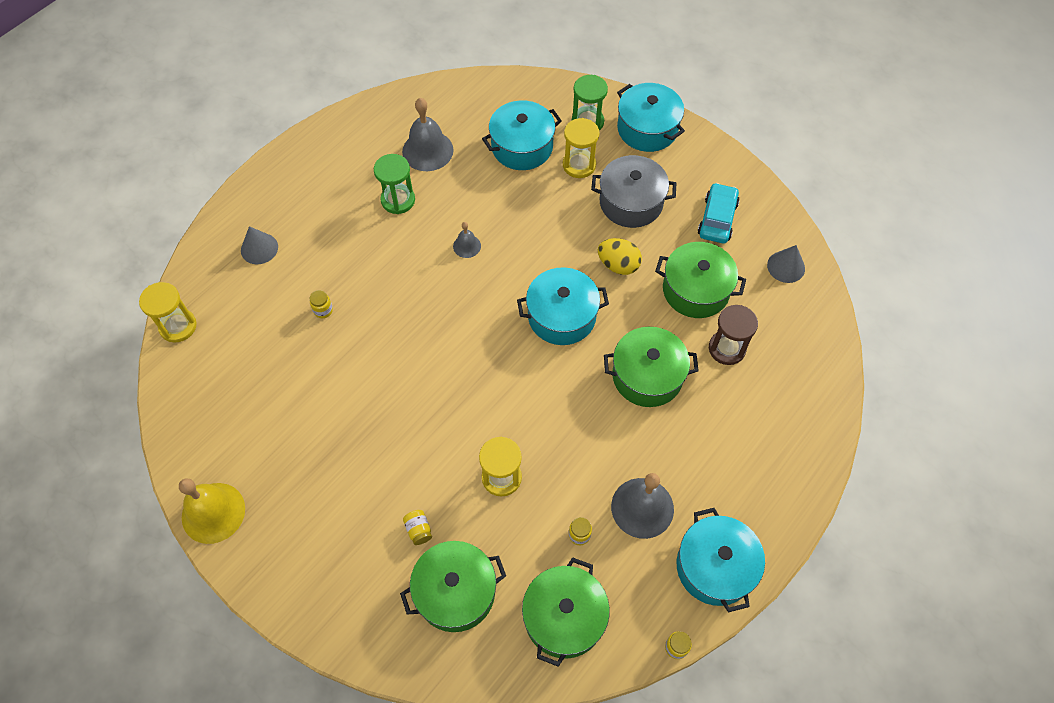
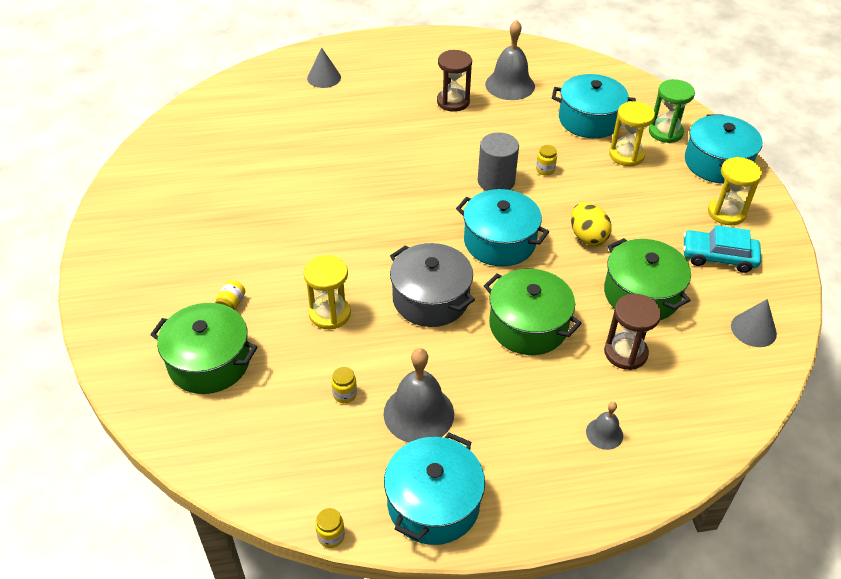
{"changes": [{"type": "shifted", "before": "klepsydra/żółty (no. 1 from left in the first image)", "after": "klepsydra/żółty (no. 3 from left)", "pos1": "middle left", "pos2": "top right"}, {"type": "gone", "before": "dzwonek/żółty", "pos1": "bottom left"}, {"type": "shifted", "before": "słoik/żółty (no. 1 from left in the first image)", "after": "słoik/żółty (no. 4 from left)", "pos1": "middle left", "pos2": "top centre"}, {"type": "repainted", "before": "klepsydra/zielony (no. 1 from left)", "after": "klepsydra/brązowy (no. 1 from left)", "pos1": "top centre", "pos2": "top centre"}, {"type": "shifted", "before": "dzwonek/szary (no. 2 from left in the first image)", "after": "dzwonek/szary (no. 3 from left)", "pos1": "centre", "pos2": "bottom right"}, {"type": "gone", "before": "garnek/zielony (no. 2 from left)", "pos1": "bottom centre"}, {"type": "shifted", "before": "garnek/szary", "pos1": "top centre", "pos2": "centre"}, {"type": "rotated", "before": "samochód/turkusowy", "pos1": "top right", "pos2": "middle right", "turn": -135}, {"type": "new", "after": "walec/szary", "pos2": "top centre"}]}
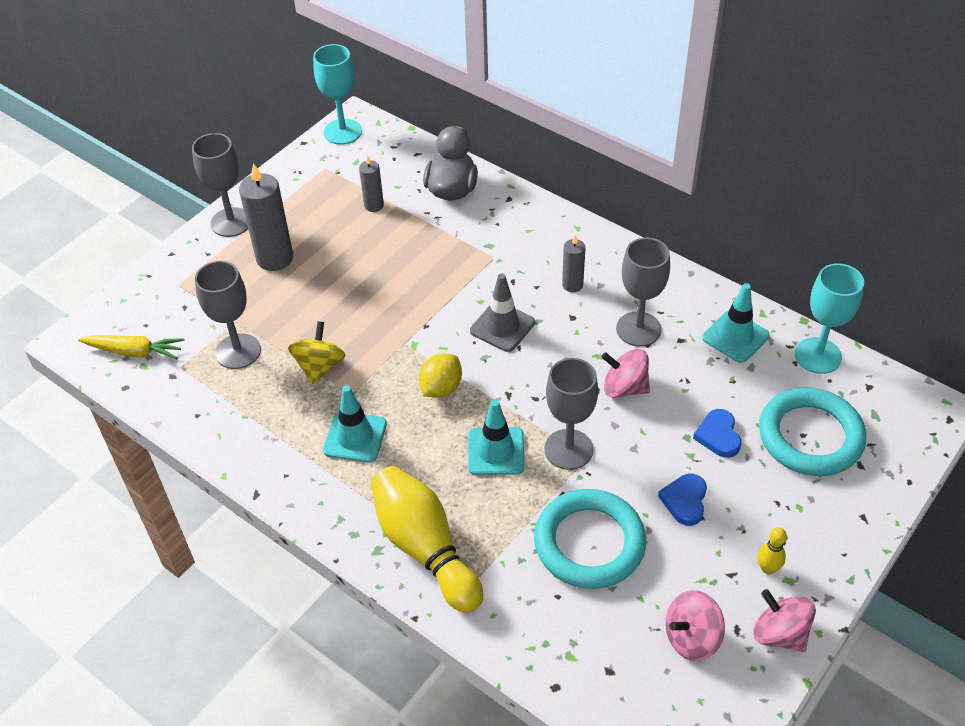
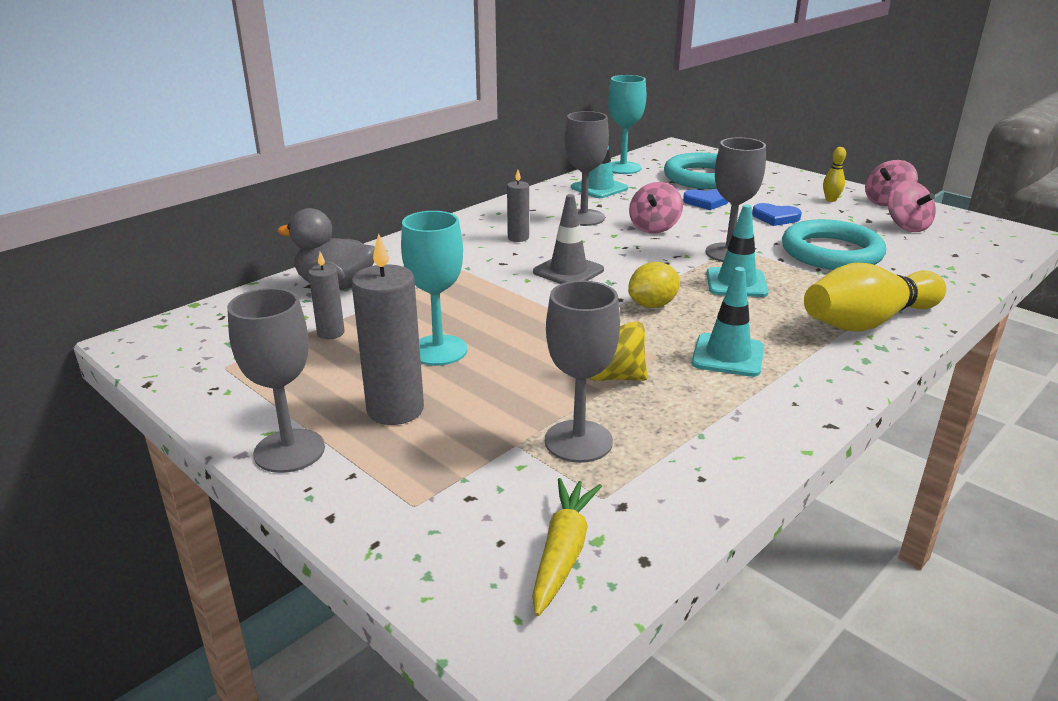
{"changes": [{"type": "shifted", "before": "kielich/turkusowy (no. 1 from left)", "pos1": "top centre", "pos2": "centre"}, {"type": "rotated", "before": "cytryna/żółty", "pos1": "centre", "pos2": "centre", "turn": -75}]}
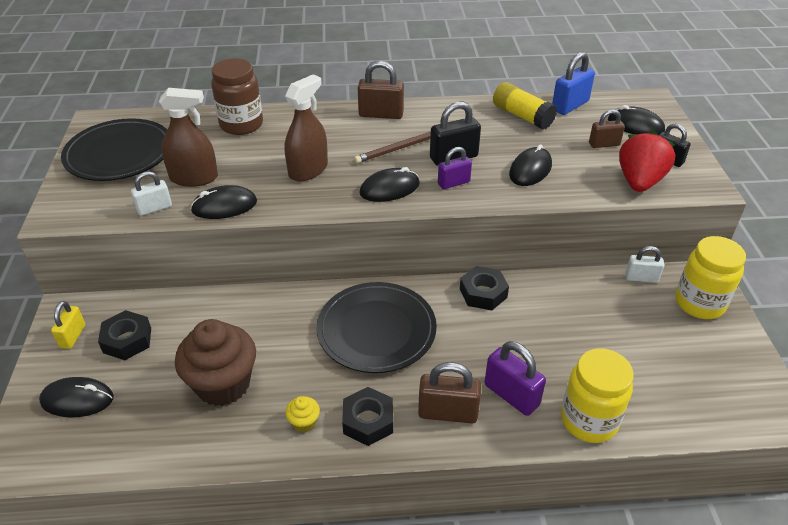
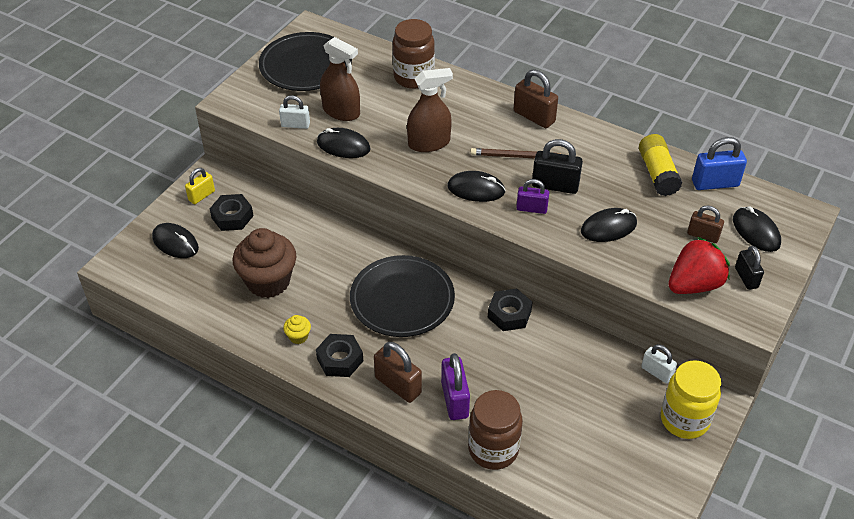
{"changes": [{"type": "repainted", "before": "słoik/żółty (no. 1 from left)", "after": "słoik/brązowy (no. 2 from left)", "pos1": "bottom right", "pos2": "bottom centre"}]}
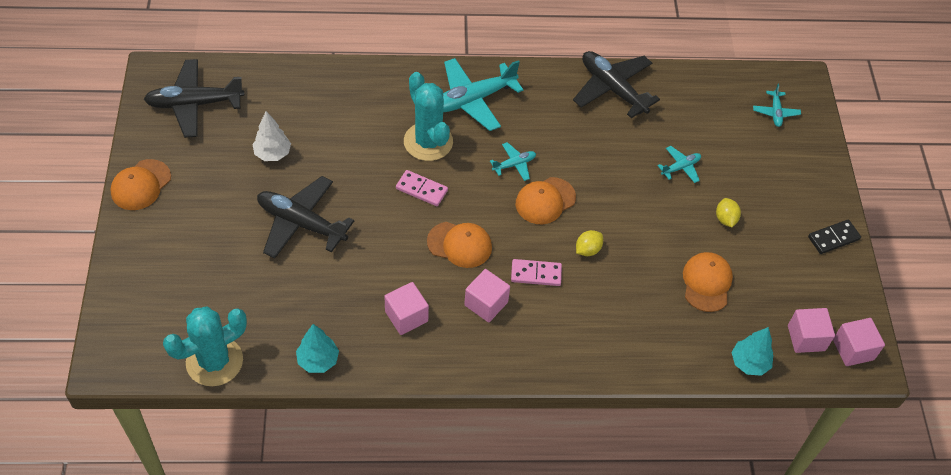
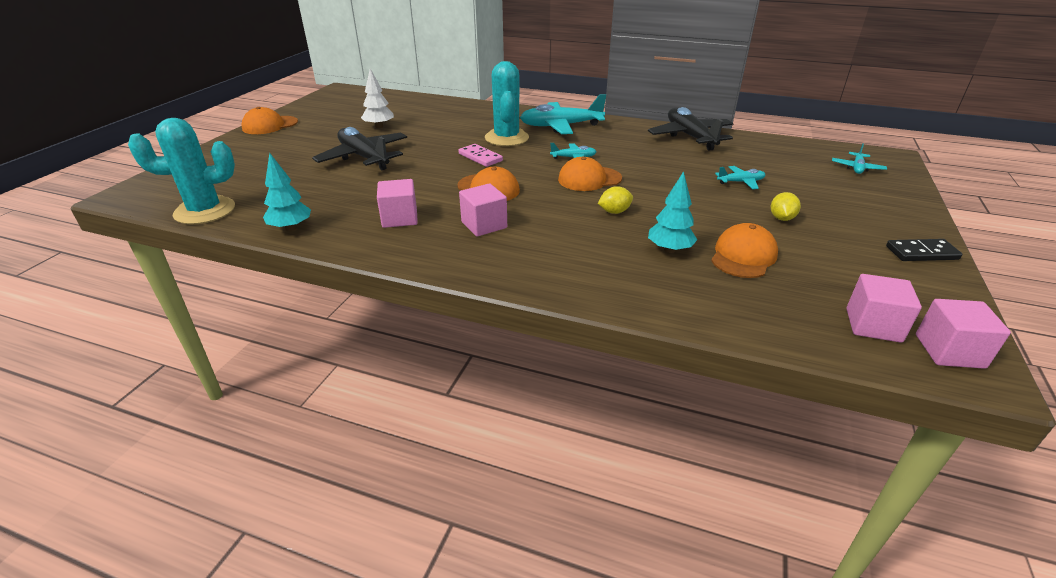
{"changes": [{"type": "gone", "before": "samolot/czarny (no. 1 from left)", "pos1": "top left"}, {"type": "gone", "before": "kostka domina/różowy (no. 2 from left)", "pos1": "centre"}, {"type": "shifted", "before": "drzewko/turkusowy (no. 2 from left)", "pos1": "bottom right", "pos2": "centre"}]}
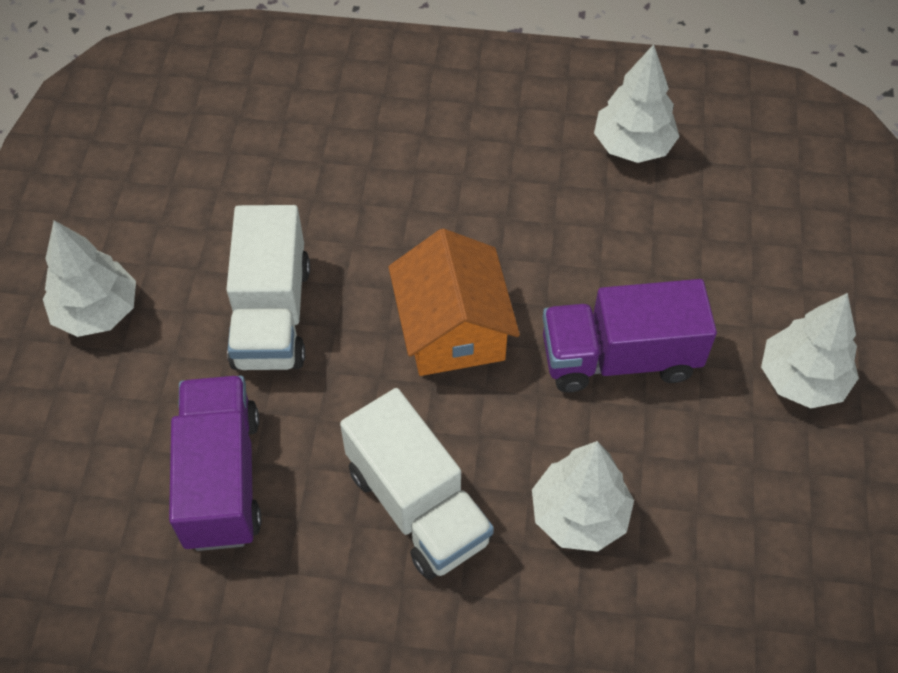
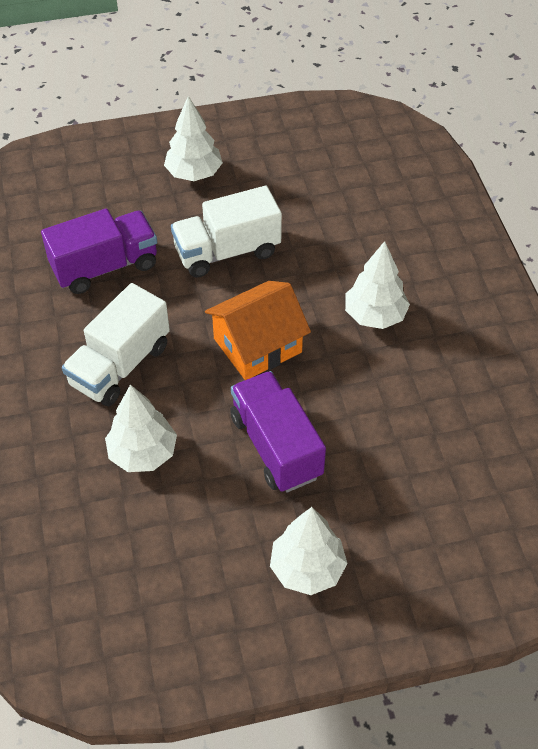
{"changes": [{"type": "shifted", "before": "drzewko/biały (no. 3 from left in the first image)", "after": "drzewko/biały (no. 4 from left)", "pos1": "top right", "pos2": "middle right"}]}
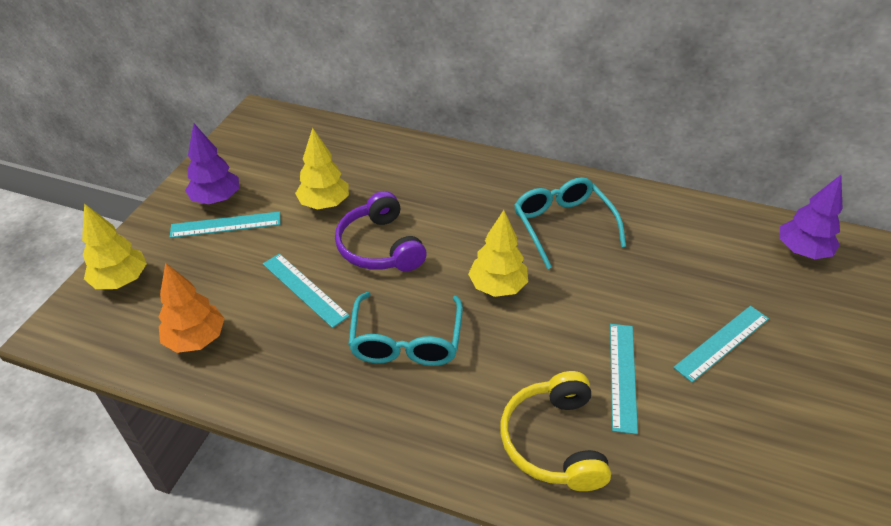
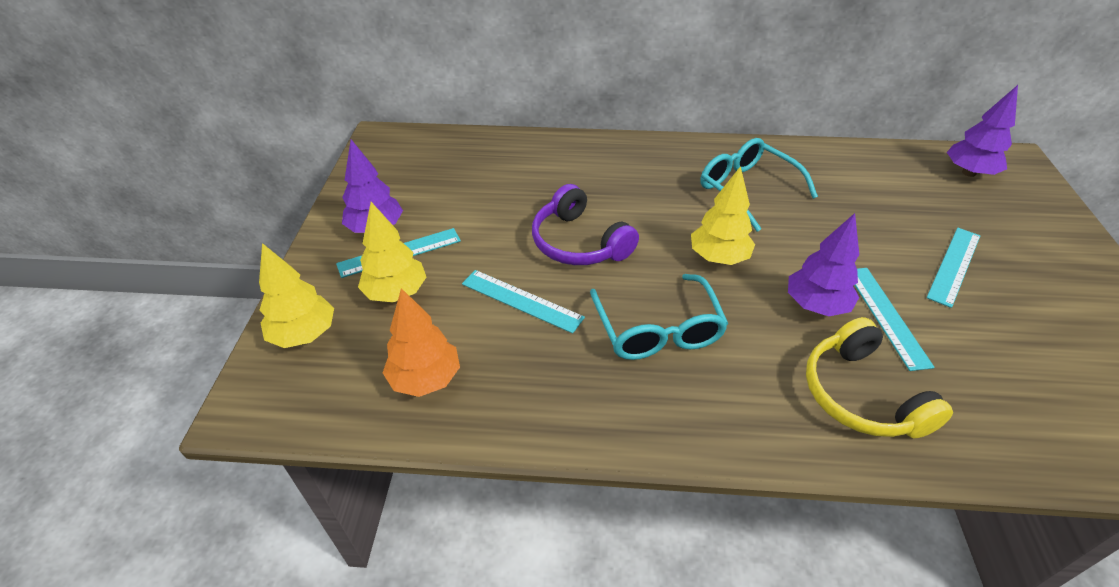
{"changes": [{"type": "shifted", "before": "drzewko/żółty (no. 2 from left)", "pos1": "top centre", "pos2": "centre"}, {"type": "new", "after": "drzewko/fioletowy (no. 2 from left)", "pos2": "middle right"}]}
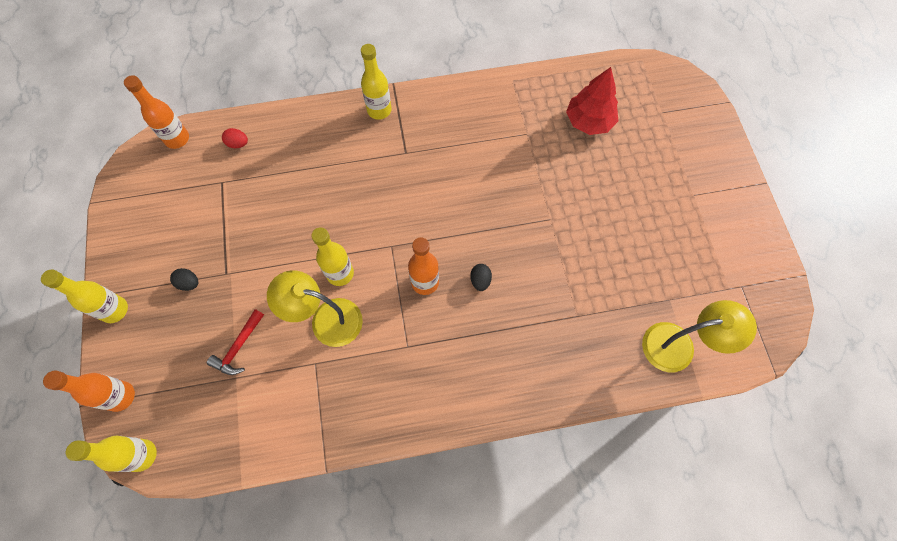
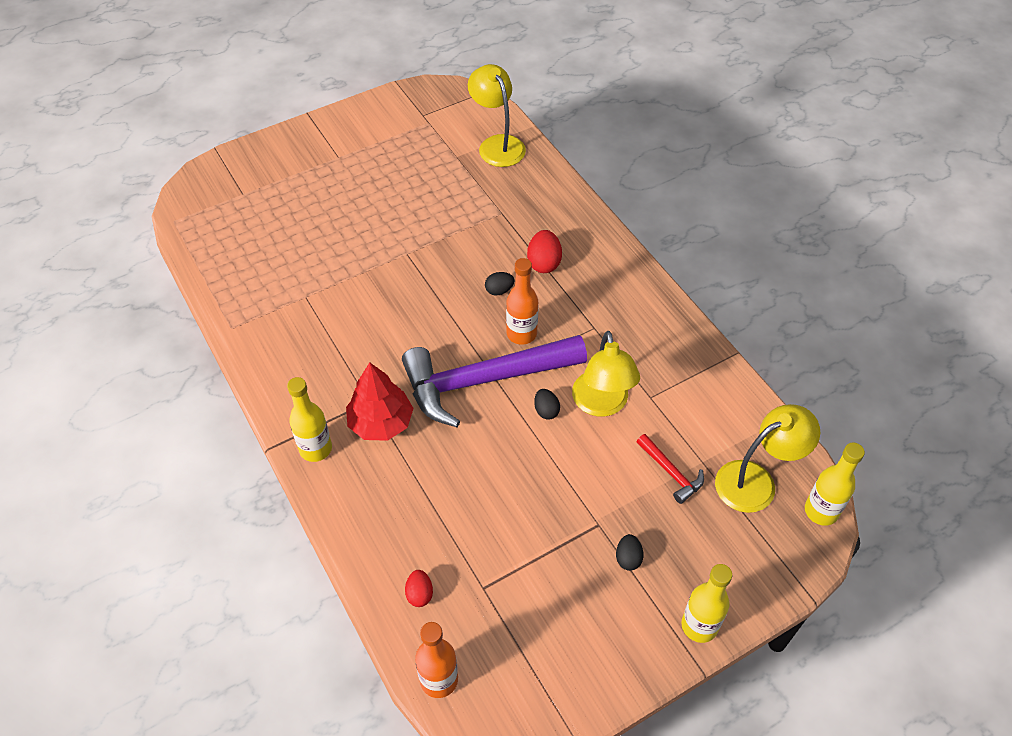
{"changes": [{"type": "gone", "before": "butelka/pomarańczowy (no. 1 from left)", "pos1": "bottom left"}, {"type": "rotated", "before": "młotek/czerwony", "pos1": "middle left", "pos2": "centre", "turn": 45}, {"type": "swapped", "before": "butelka/żółty (no. 3 from left)", "after": "jajko/czarny (no. 2 from left)", "pos1": "centre", "pos2": "centre"}, {"type": "shifted", "before": "drzewko/czerwony", "pos1": "top centre", "pos2": "centre"}, {"type": "new", "after": "młotek/fioletowy", "pos2": "centre"}, {"type": "new", "after": "jajko/czerwony (no. 2 from left)", "pos2": "centre"}, {"type": "new", "after": "lampka/żółty (no. 3 from left)", "pos2": "middle right"}]}
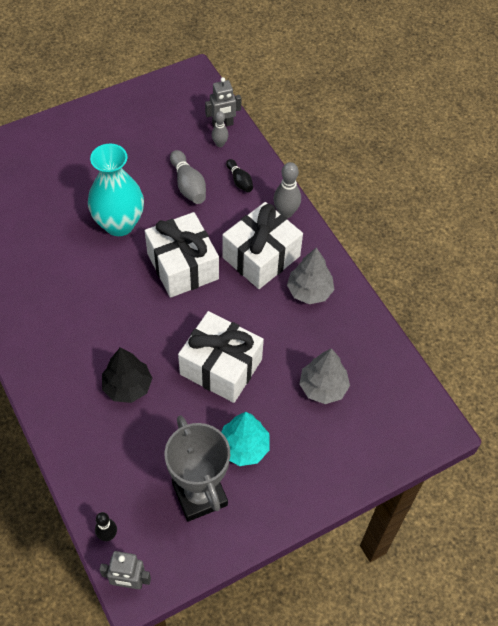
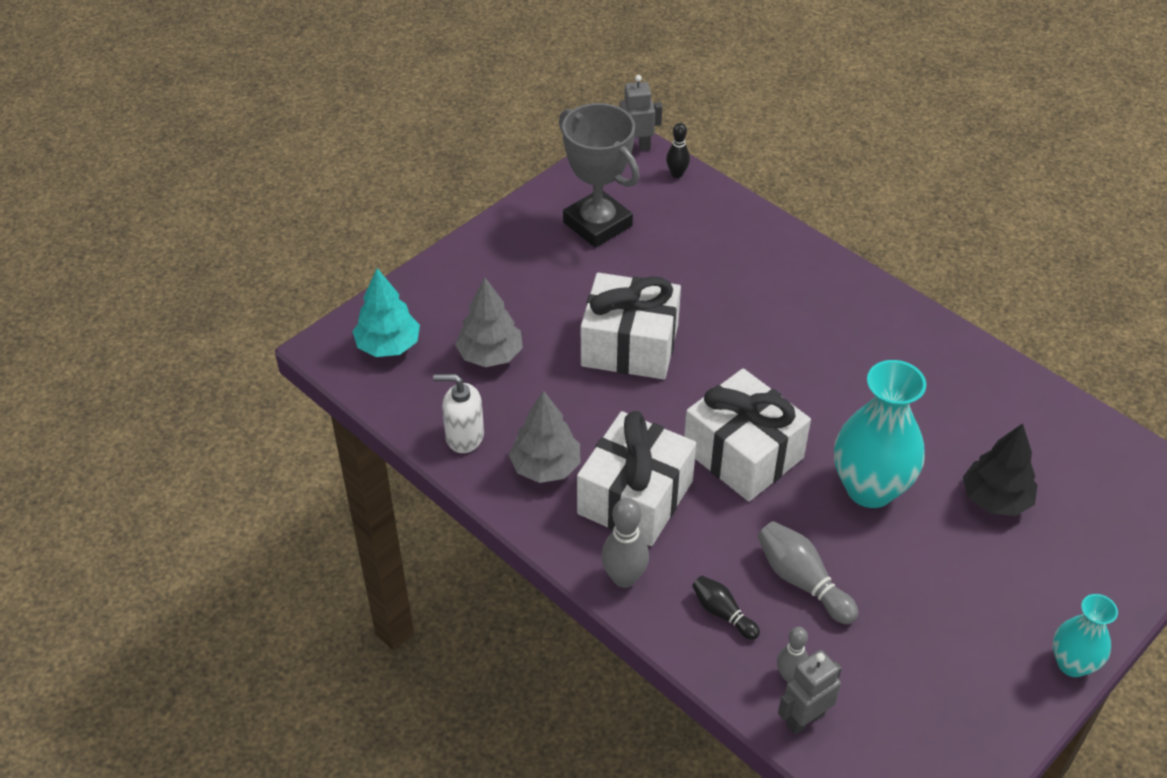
{"changes": [{"type": "shifted", "before": "drzewko/czarny", "pos1": "middle left", "pos2": "middle right"}, {"type": "shifted", "before": "drzewko/turkusowy", "pos1": "bottom centre", "pos2": "middle left"}, {"type": "new", "after": "dozownik mydła/biały", "pos2": "centre"}, {"type": "new", "after": "wazon/turkusowy (no. 2 from left)", "pos2": "bottom right"}]}
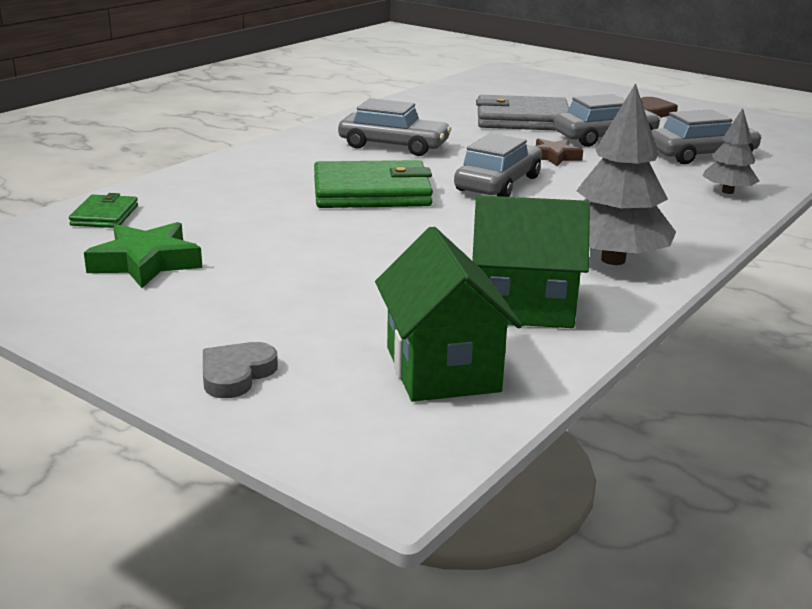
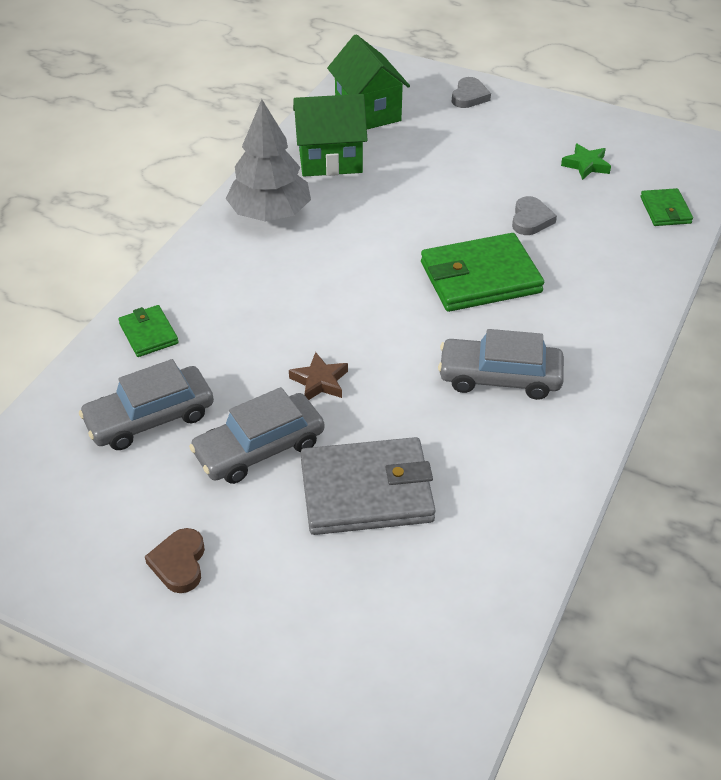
{"changes": [{"type": "scaled", "before": "gwiazda/zielony", "pos1": "middle left", "pos2": "top right", "scale": 0.64}, {"type": "gone", "before": "samochód/szary (no. 2 from left)", "pos1": "top centre"}, {"type": "swapped", "before": "drzewko/szary (no. 2 from left)", "after": "portfel/zielony (no. 1 from left)", "pos1": "top right", "pos2": "middle left"}, {"type": "new", "after": "serce/szary (no. 2 from left)", "pos2": "top right"}]}
